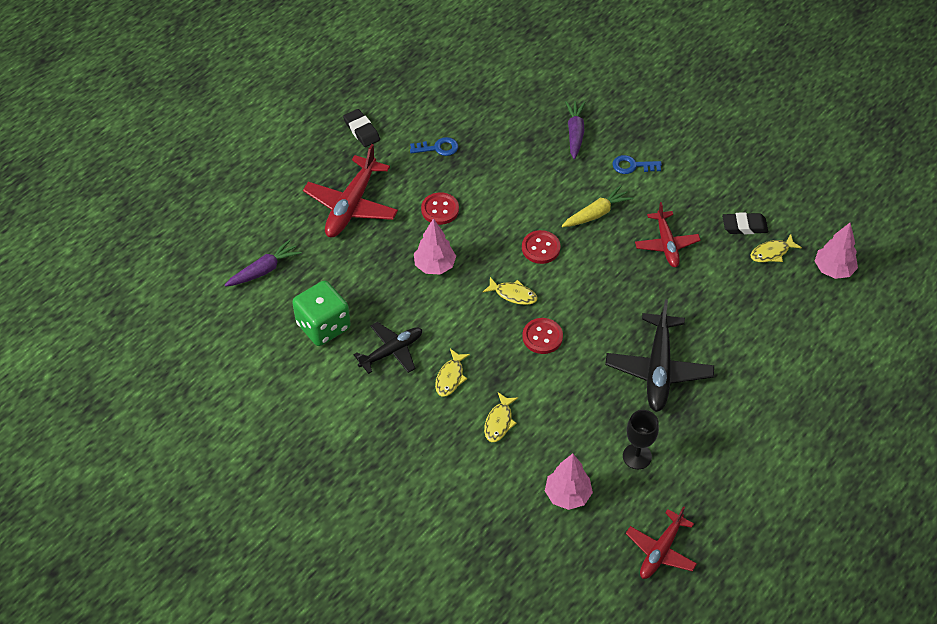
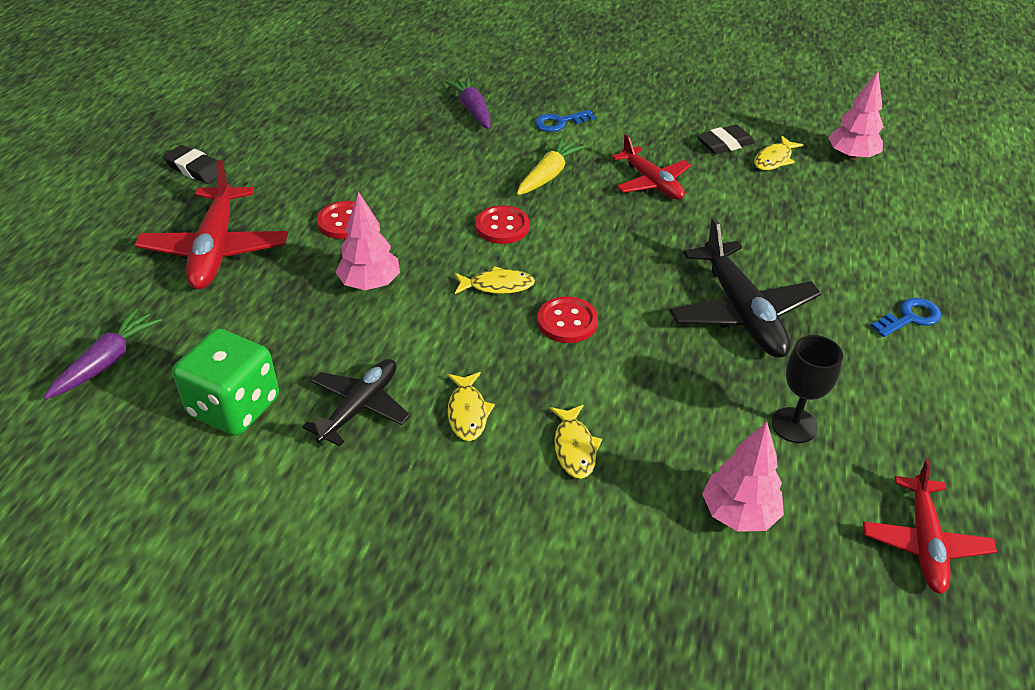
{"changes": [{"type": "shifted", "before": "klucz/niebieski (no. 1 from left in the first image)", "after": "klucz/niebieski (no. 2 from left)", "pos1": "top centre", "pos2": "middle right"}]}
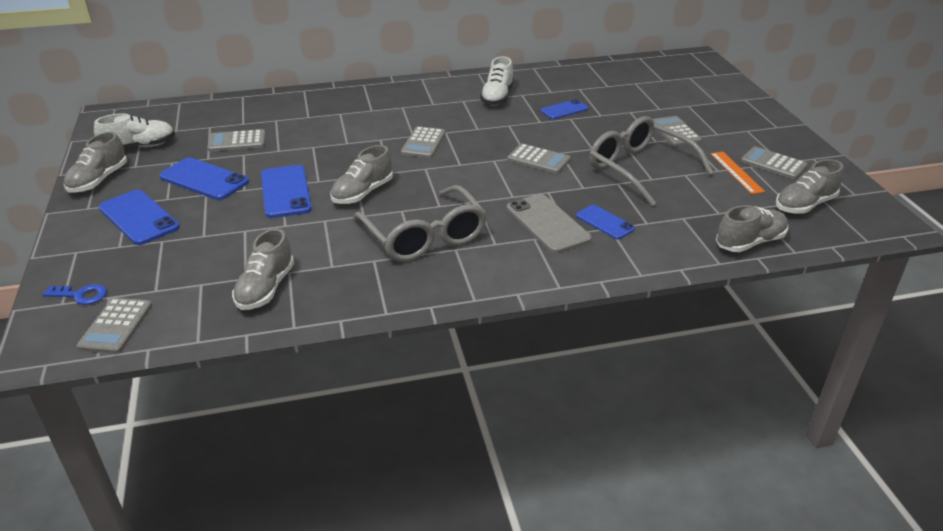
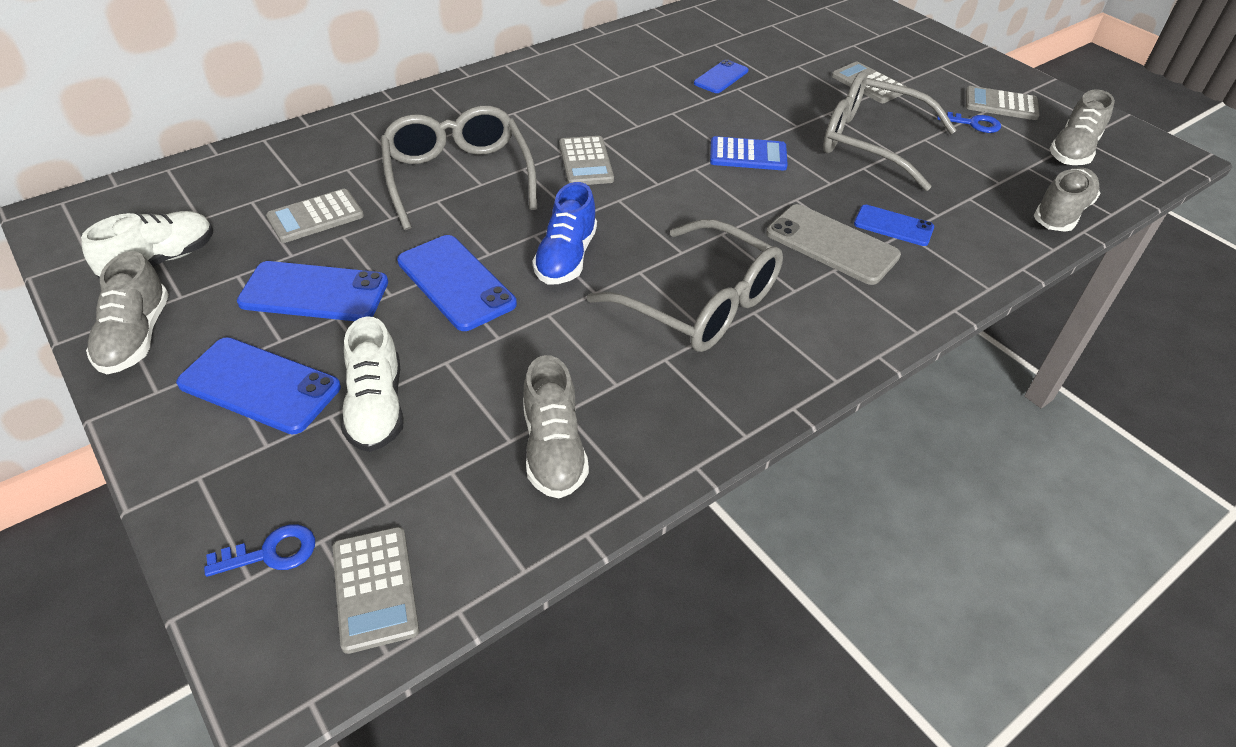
{"changes": [{"type": "repainted", "before": "but/szary (no. 3 from left)", "after": "but/niebieski", "pos1": "top centre", "pos2": "top centre"}, {"type": "shifted", "before": "but/biały (no. 2 from left)", "pos1": "top centre", "pos2": "middle left"}, {"type": "repainted", "before": "kalkulator/szary (no. 4 from left)", "after": "kalkulator/niebieski", "pos1": "top centre", "pos2": "top centre"}, {"type": "swapped", "before": "linijka/pomarańczowy", "after": "klucz/niebieski (no. 2 from left)", "pos1": "top right", "pos2": "top right"}, {"type": "new", "after": "okulary/szary (no. 1 from left)", "pos2": "top centre"}]}
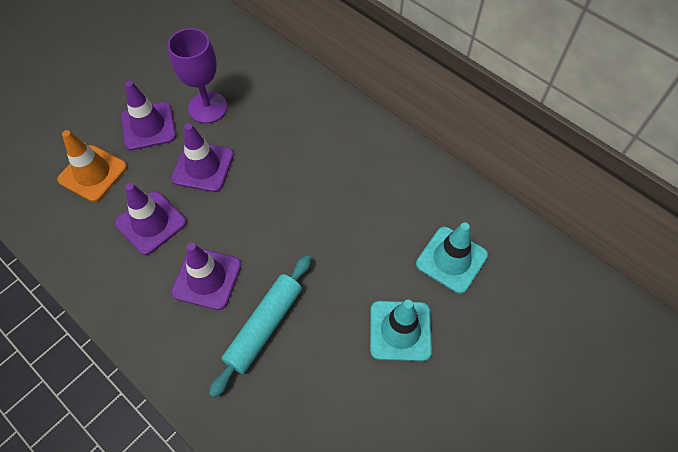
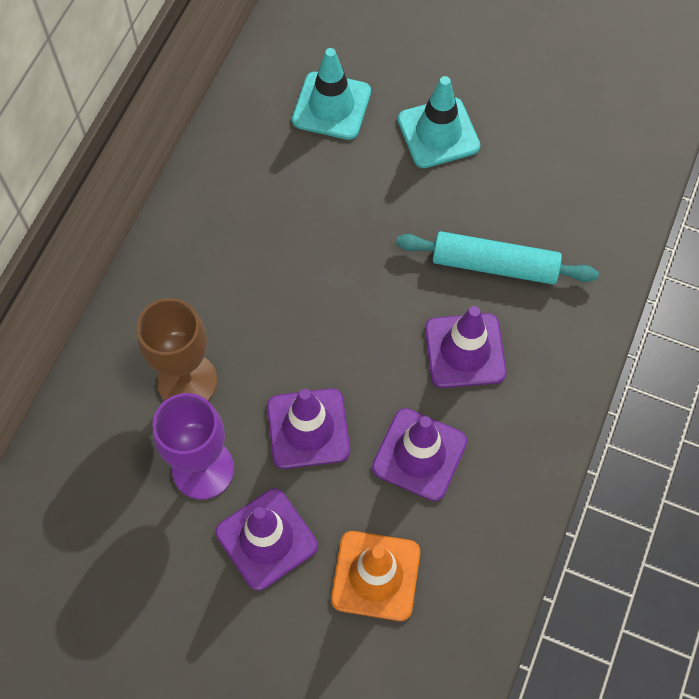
{"changes": [{"type": "new", "after": "kielich/brązowy", "pos2": "middle left"}]}
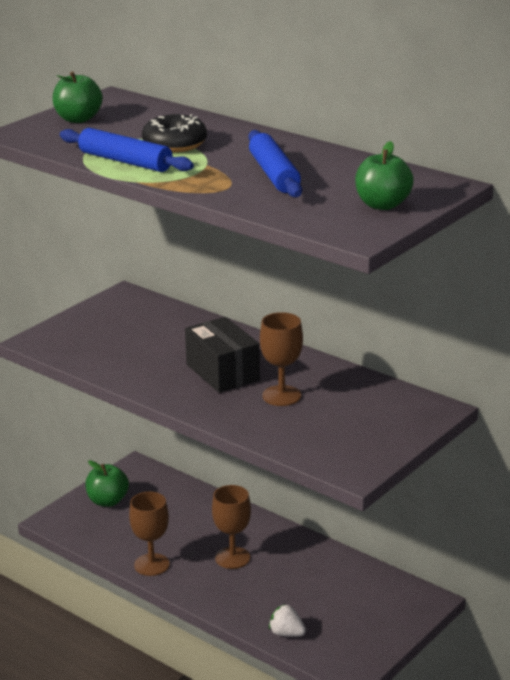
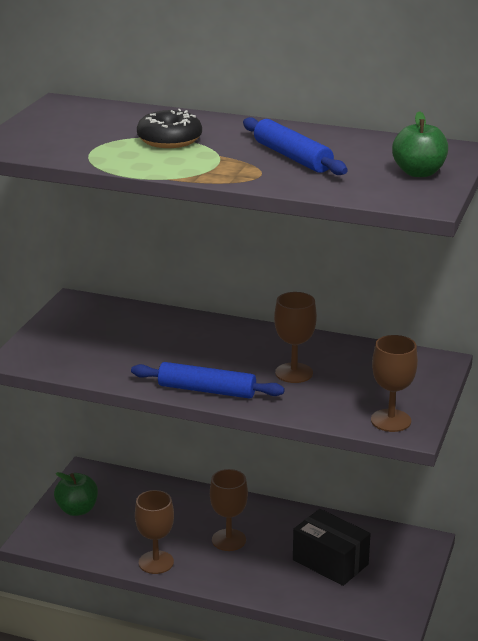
{"changes": [{"type": "gone", "before": "jabłko/zielony (no. 1 from left)", "pos1": "top left"}, {"type": "shifted", "before": "wałek do ciasta/niebieski (no. 1 from left)", "pos1": "top left", "pos2": "centre"}, {"type": "shifted", "before": "pudełko/czarny", "pos1": "centre", "pos2": "bottom right"}, {"type": "gone", "before": "truskawka/biały", "pos1": "bottom centre"}, {"type": "new", "after": "kielich/brązowy (no. 4 from left)", "pos2": "middle right"}]}
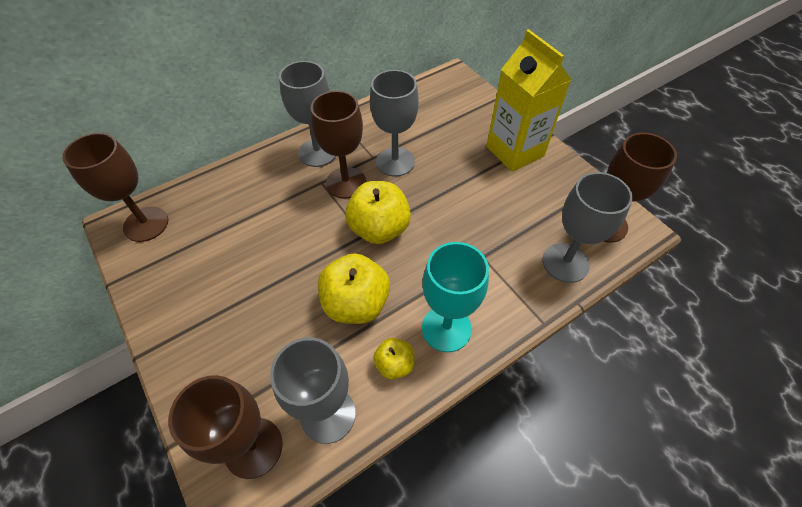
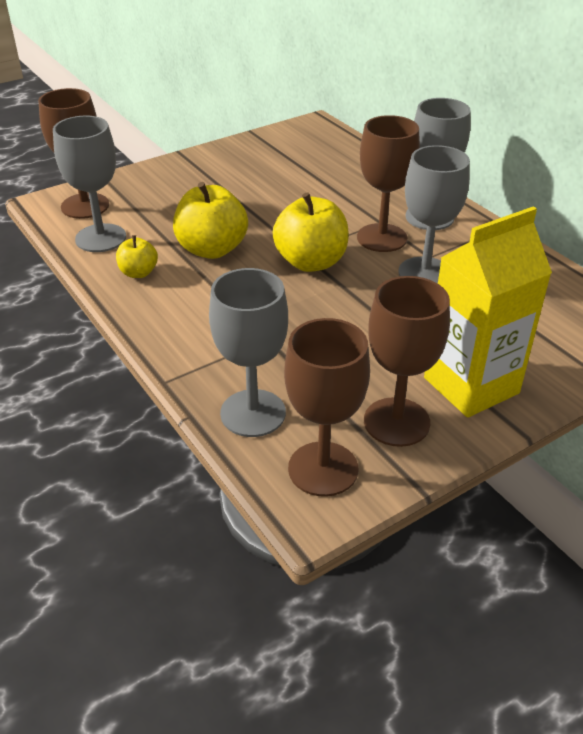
{"changes": [{"type": "shifted", "before": "kielich/brązowy (no. 1 from left in the first image)", "after": "kielich/brązowy (no. 4 from left)", "pos1": "middle left", "pos2": "middle right"}, {"type": "gone", "before": "kielich/turkusowy", "pos1": "centre"}]}
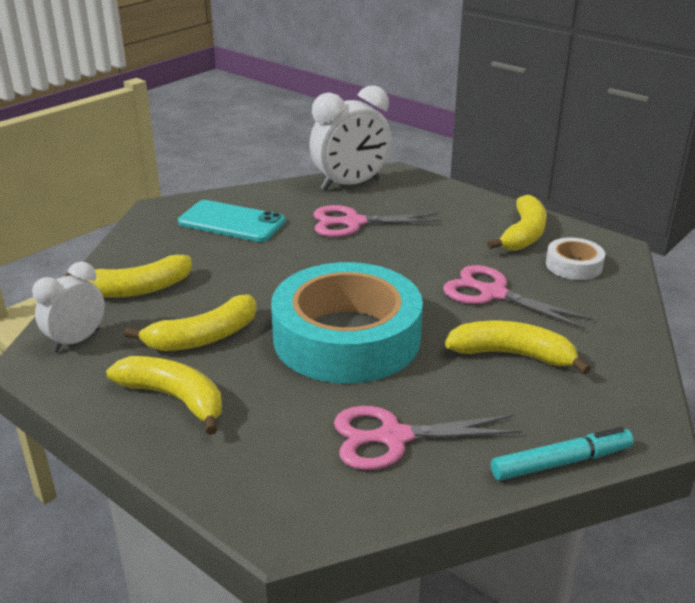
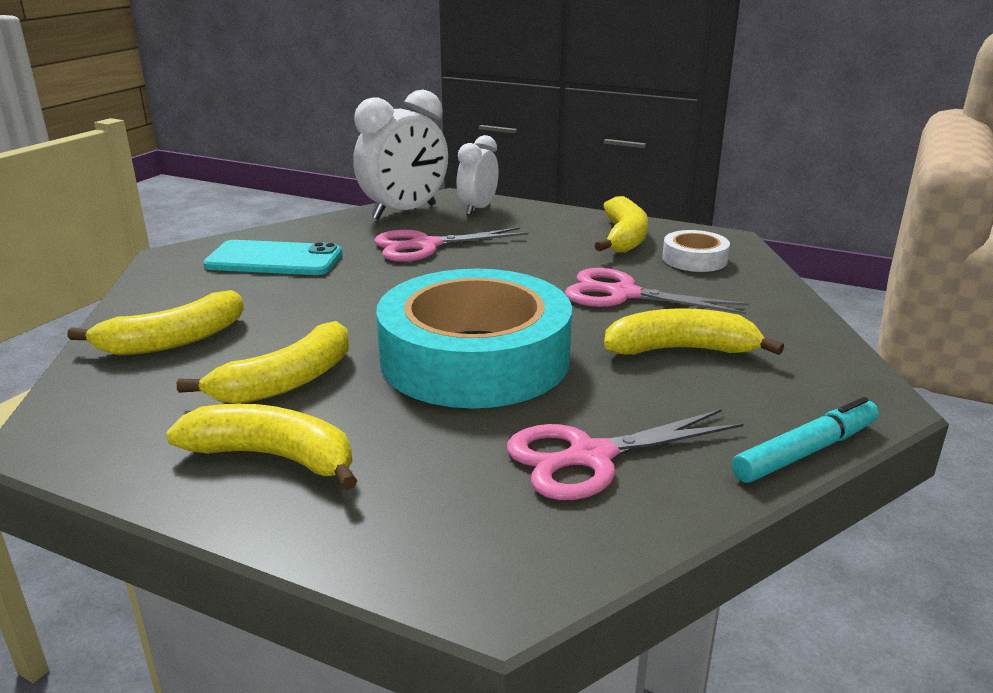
{"changes": [{"type": "shifted", "before": "budzik/biały (no. 1 from left in the first image)", "after": "budzik/biały (no. 2 from left)", "pos1": "middle left", "pos2": "top centre"}]}
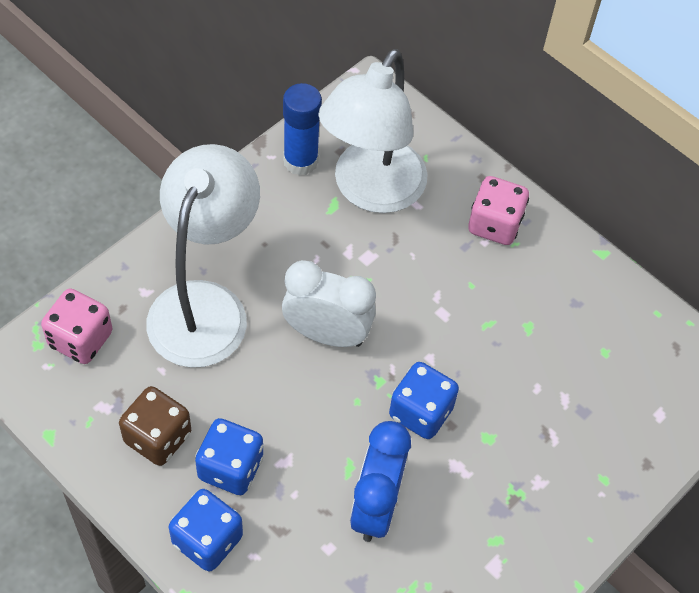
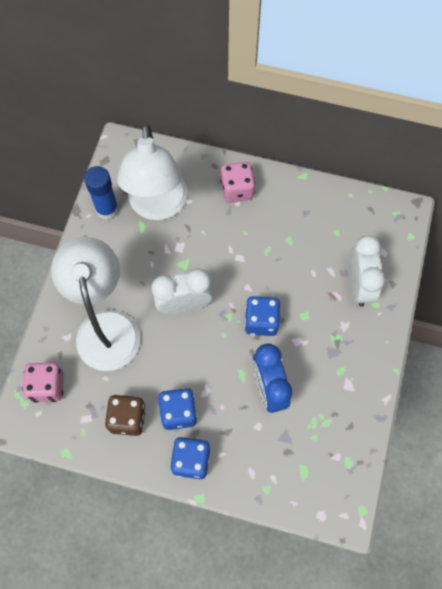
{"changes": [{"type": "new", "after": "budzik/biały (no. 2 from left)", "pos2": "middle right"}]}
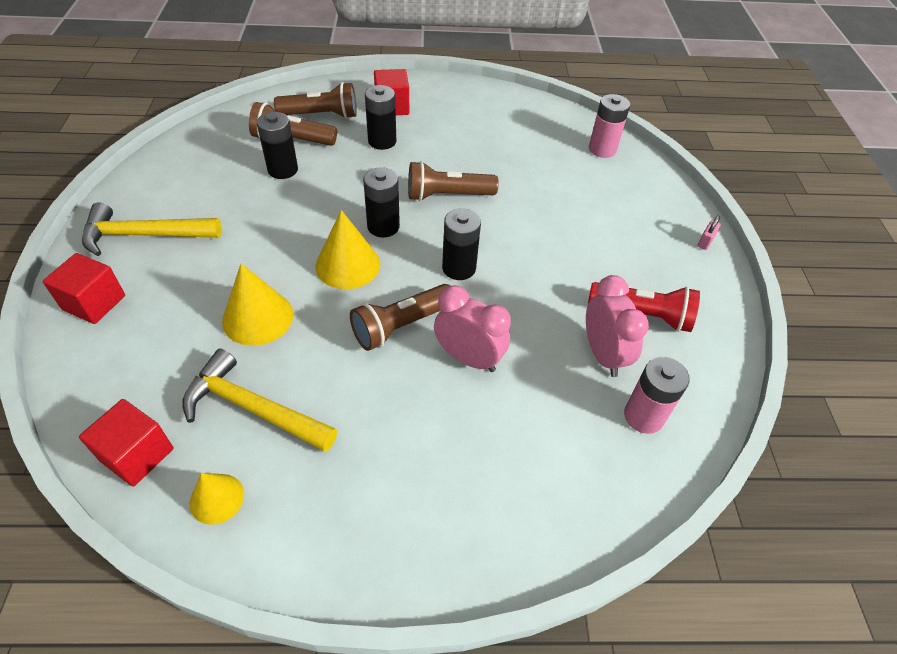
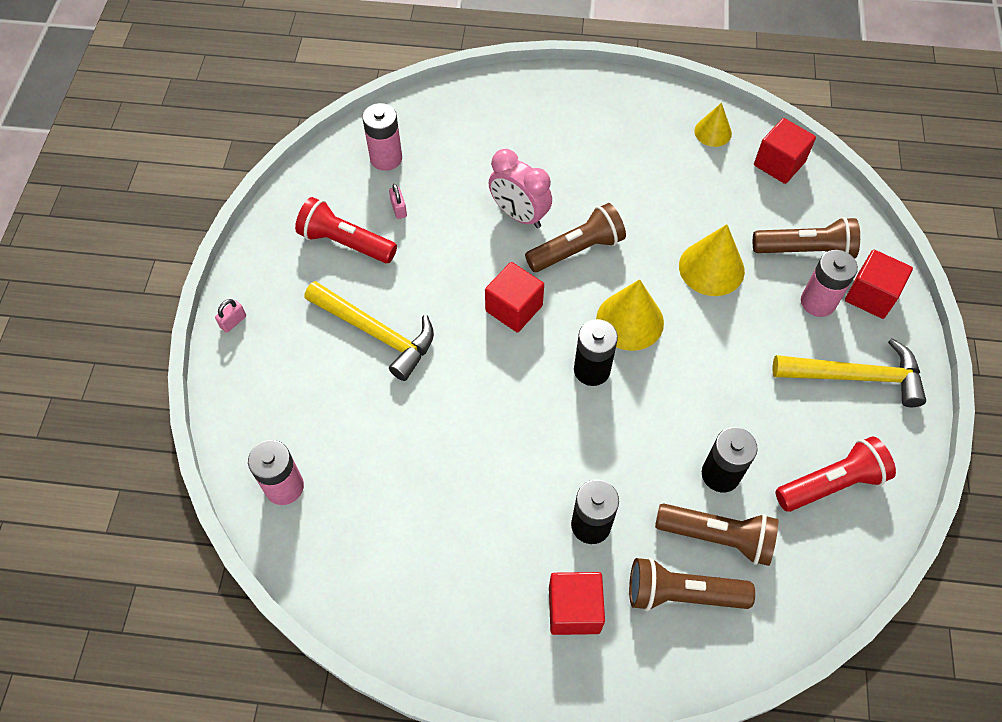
{"changes": [{"type": "shifted", "before": "młotek/żółty (no. 2 from left in the first image)", "after": "młotek/żółty (no. 1 from left)", "pos1": "middle left", "pos2": "centre"}, {"type": "shifted", "before": "latarka/brązowy (no. 4 from left)", "pos1": "top centre", "pos2": "top right"}, {"type": "swapped", "before": "bateria/czarny (no. 4 from left)", "after": "sześcian/czerwony (no. 1 from left)", "pos1": "centre", "pos2": "centre"}, {"type": "swapped", "before": "budzik/różowy (no. 2 from left)", "after": "kłódka/różowy (no. 2 from left)", "pos1": "middle right", "pos2": "top centre"}, {"type": "new", "after": "latarka/czerwony (no. 2 from left)", "pos2": "middle right"}, {"type": "new", "after": "bateria/różowy (no. 3 from left)", "pos2": "middle right"}]}
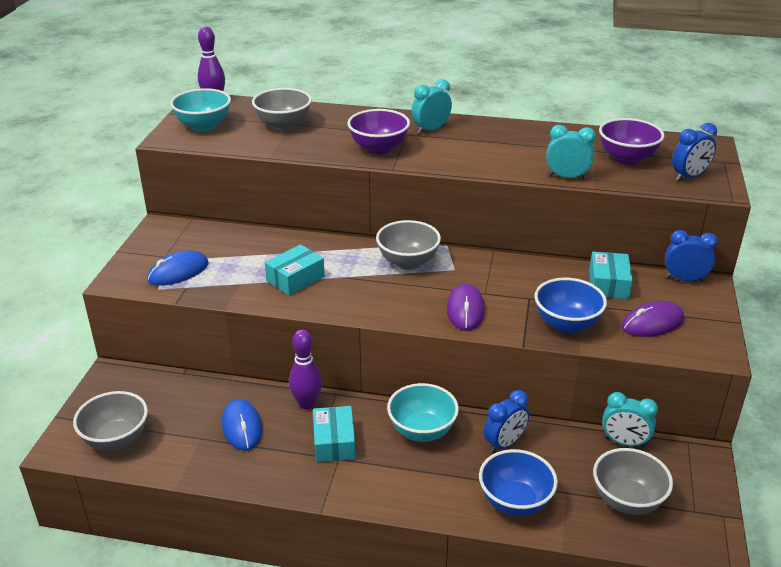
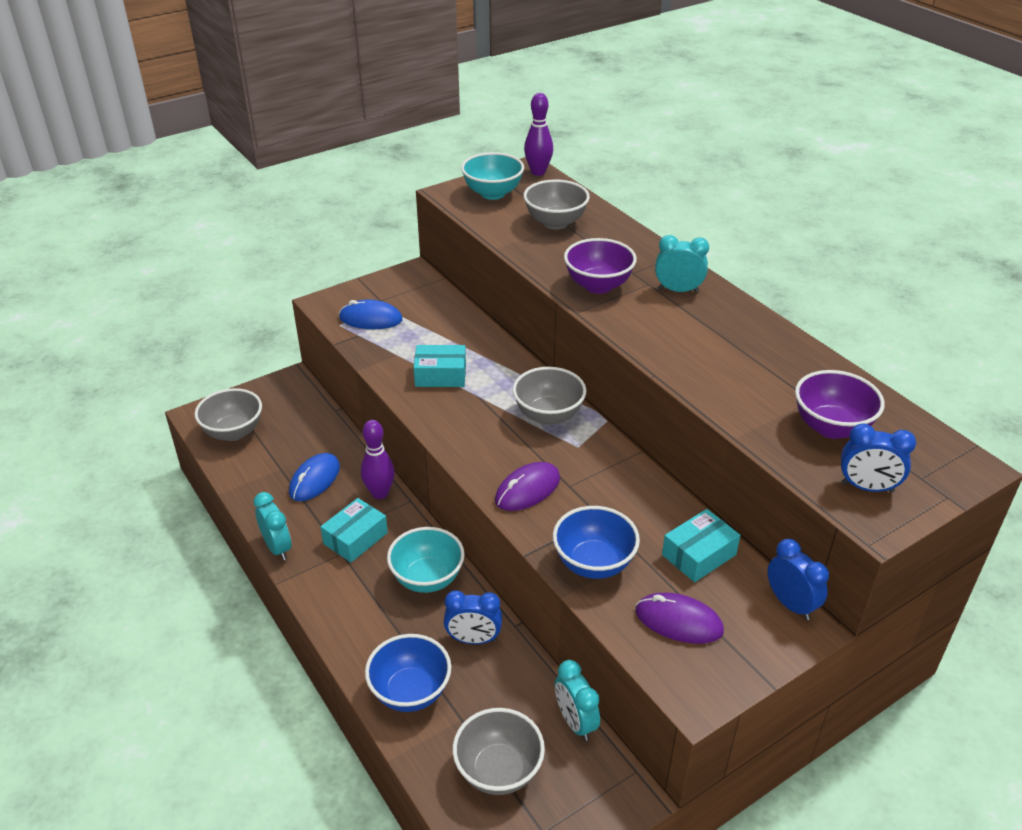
{"changes": [{"type": "shifted", "before": "budzik/turkusowy (no. 2 from left in the first image)", "after": "budzik/turkusowy (no. 1 from left)", "pos1": "top right", "pos2": "middle left"}]}
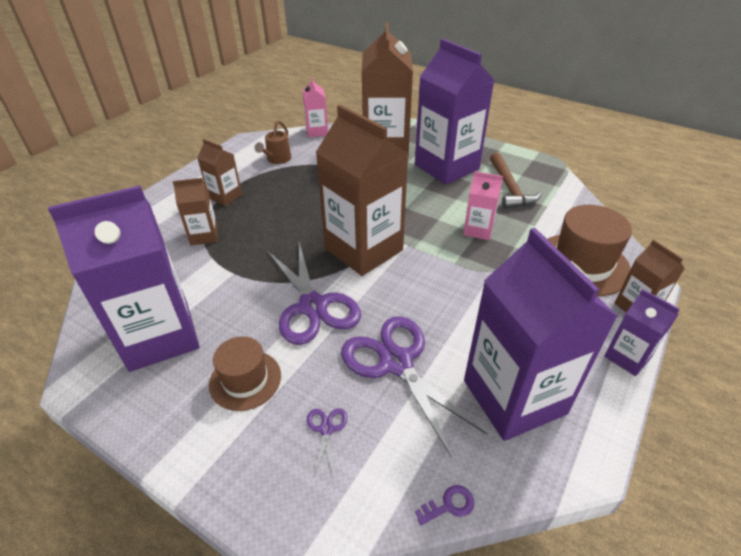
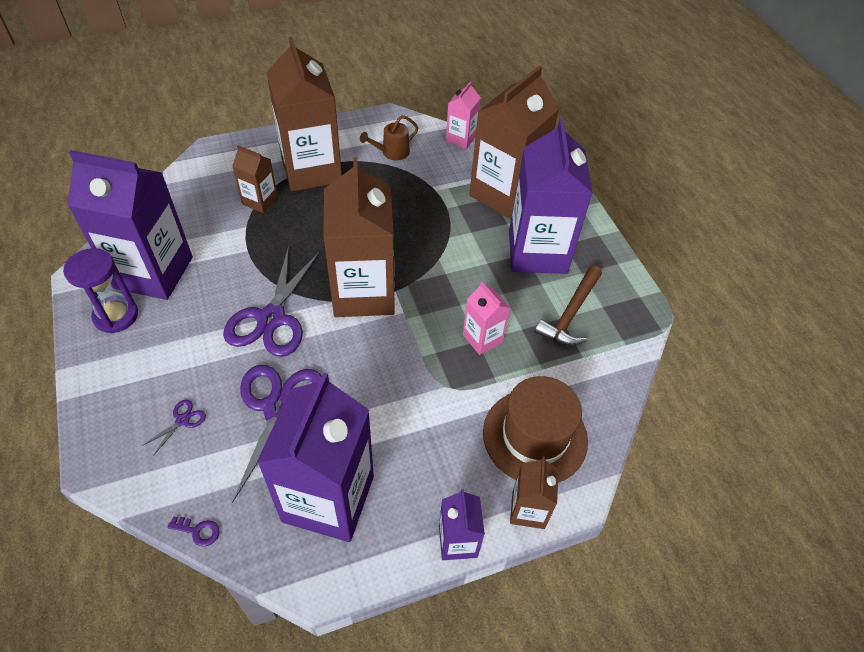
{"changes": [{"type": "scaled", "before": "karton mleka/brązowy (no. 2 from left)", "pos1": "top left", "pos2": "top centre", "scale": 2.08}, {"type": "gone", "before": "kapelusz/brązowy (no. 1 from left)", "pos1": "bottom left"}, {"type": "new", "after": "klepsydra/fioletowy", "pos2": "middle left"}]}
